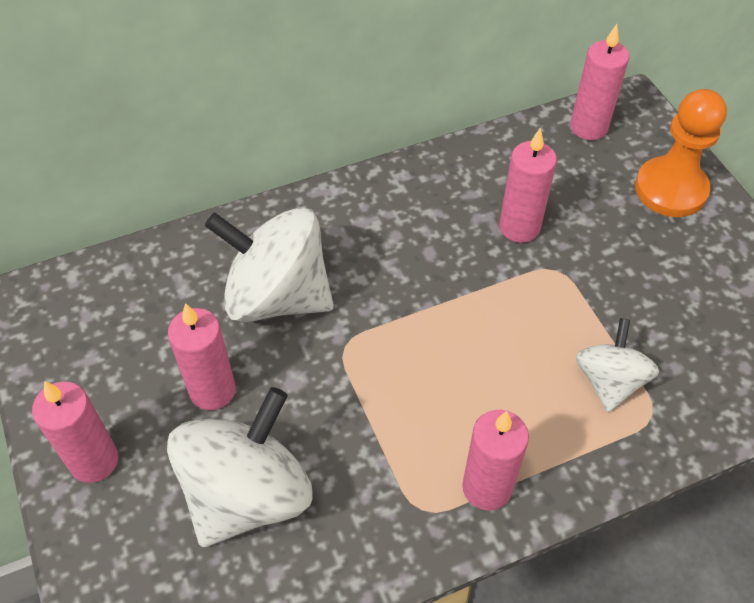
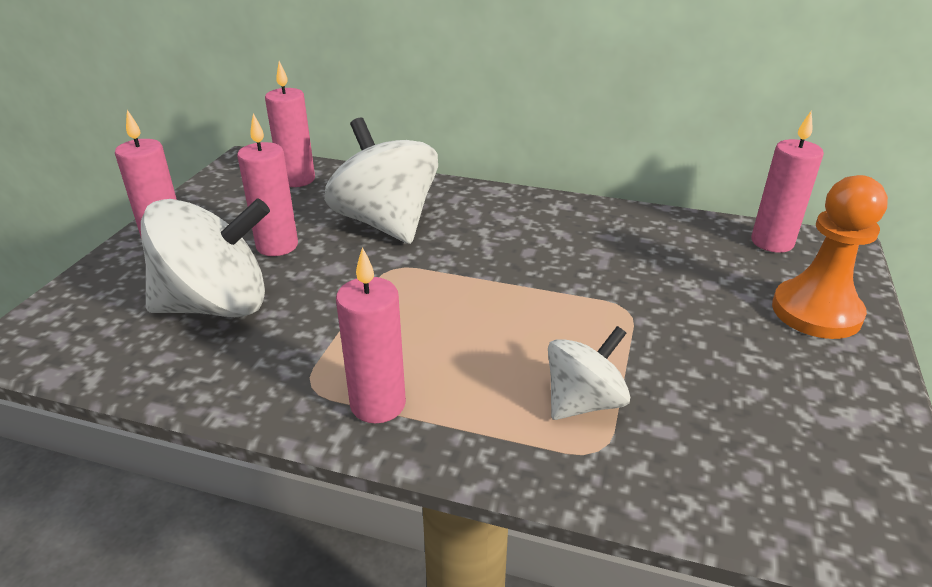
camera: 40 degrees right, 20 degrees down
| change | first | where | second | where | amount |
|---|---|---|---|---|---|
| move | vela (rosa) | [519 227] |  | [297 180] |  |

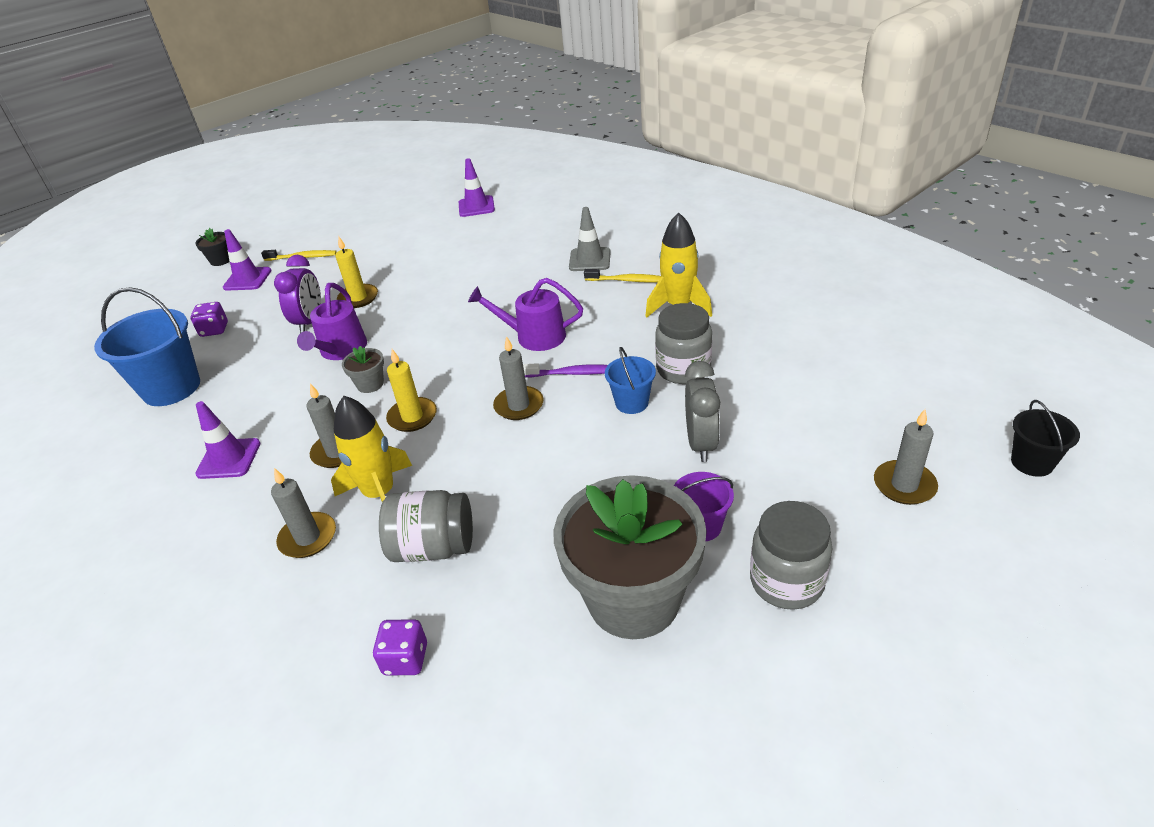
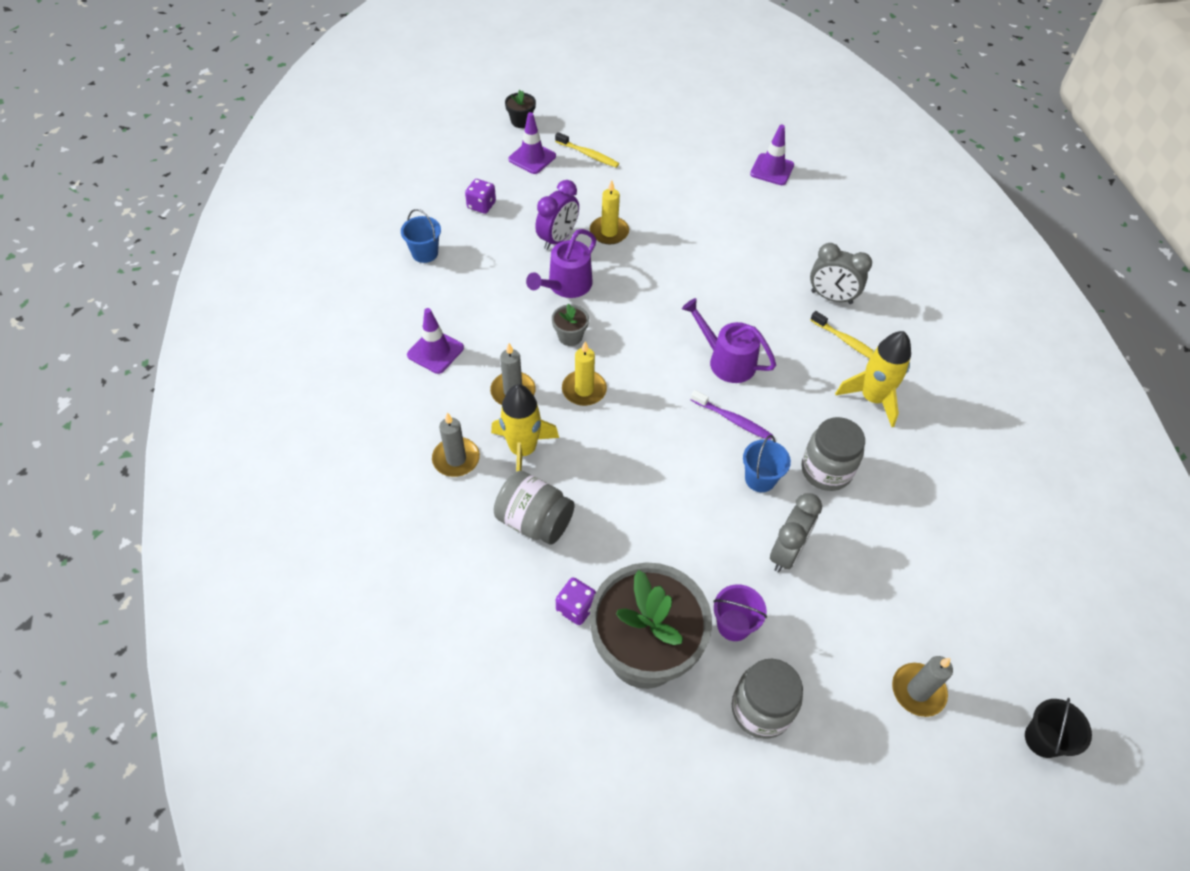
camera: 25 degrees right, 15 degrees up
| change | first | where | second | where | amount |
|---|---|---|---|---|---|
| resize | balde (azul) | [171 388] |  | [425 253] | x0.53 |
| move | dado (morado) | [405 659] |  | [576 608] |  |
| replace | cono de tráfico (gris) | [590 260] | despertador (gris) | [831 297] |  |
| delete | vela (gris) | [519 405] |  |  |  |

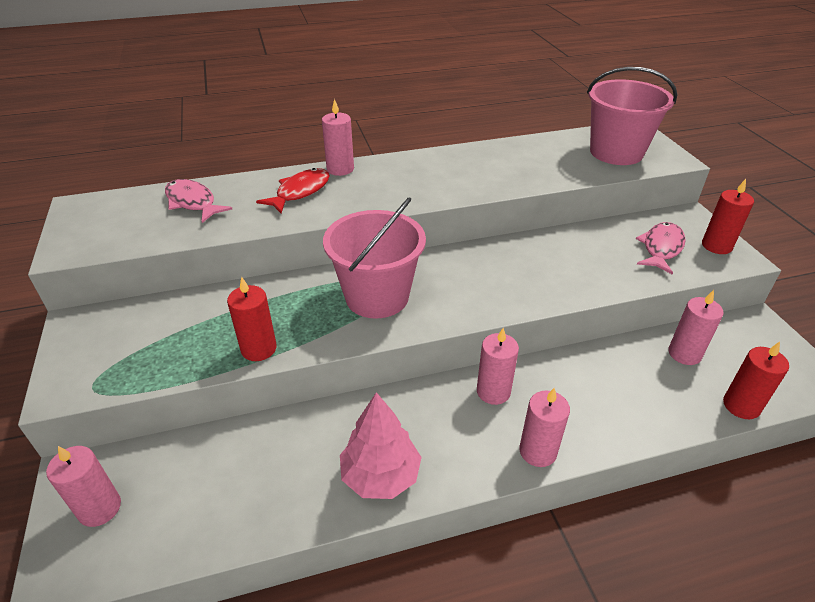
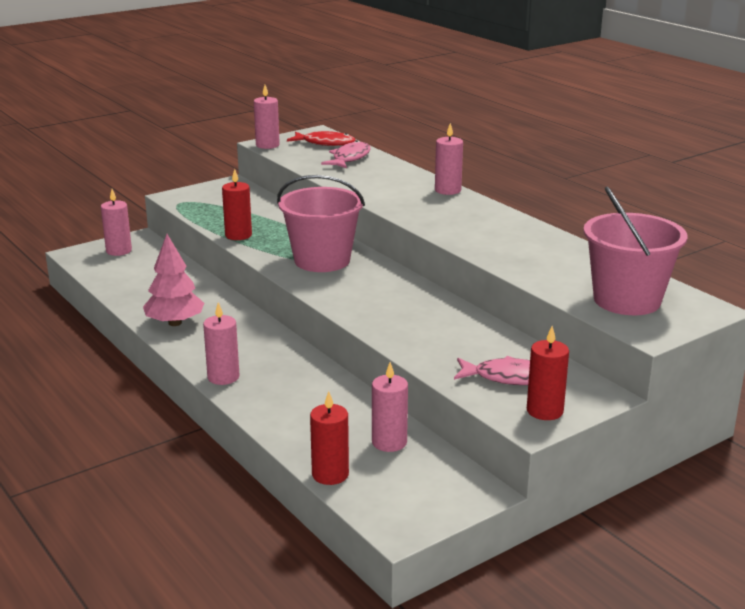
camera: 70 degrees right, 15 degrees down
| change | first | where | second | where | amount |
|---|---|---|---|---|---|
| move | vela (rosa) | [493 391] |  | [267 145] |  |
| move | pez (rojo) | [300 192] |  | [325 143] |  |

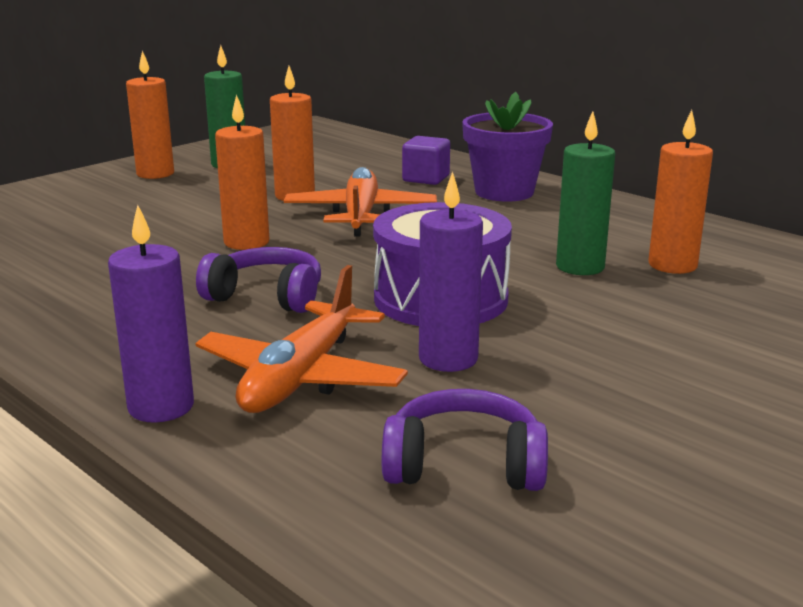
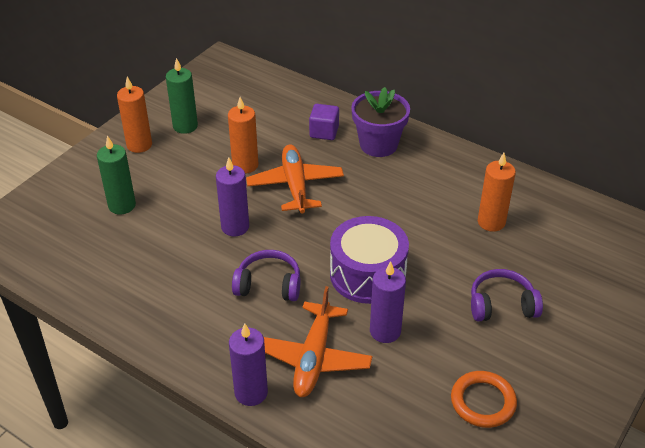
camera: 10 degrees left, 20 degrees up
| change | first | where | second | where | amount |
|---|---|---|---|---|---|
| move | vela (verde) | [580 267] |  | [122 205] |  |
| recolor | vela (naranja) | [246 242] | vela (morado) | [235 227] |  |
| insert |  |  | anillo (naranja) | [483 402] |  |
| move | auriculares (morado) | [464 465] |  | [501 305] |  |

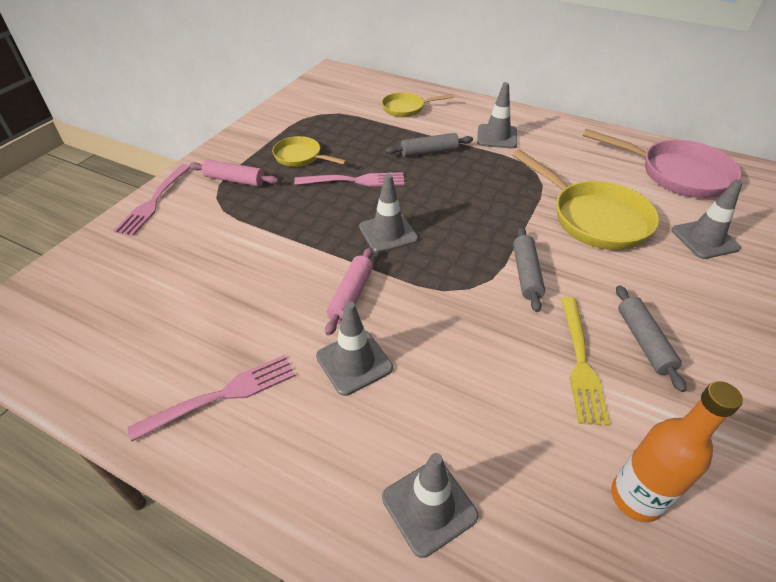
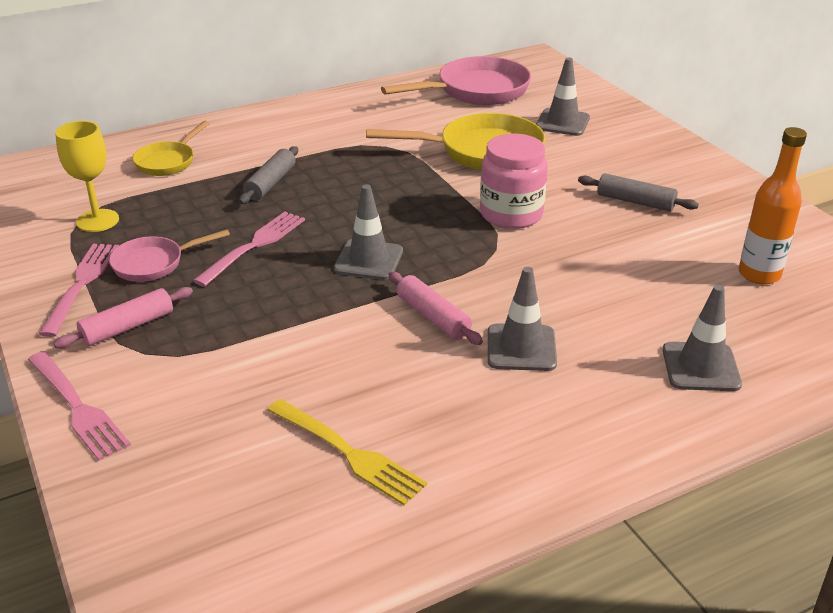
camera: 55 degrees left, 10 degrees down
| change | first | where | second | where | amount |
|---|---|---|---|---|---|
| move | tenedor (rosa) | [222 395] |  | [82 284] |  |
| insert |  |  | copa (amarillo) | [97 221] |  |
| recolor | sartén (amarillo) | [301 157] | sartén (rosa) | [154 264] |  |
| move | tenedor (amarillo) | [580 362] |  | [348 453] |  |
| replace | rodillo (gris) | [526 274] | tarro (rosa) | [511 214] |  |
| delete | cono de tráfico (gris) | [497 137] |  |  |  |

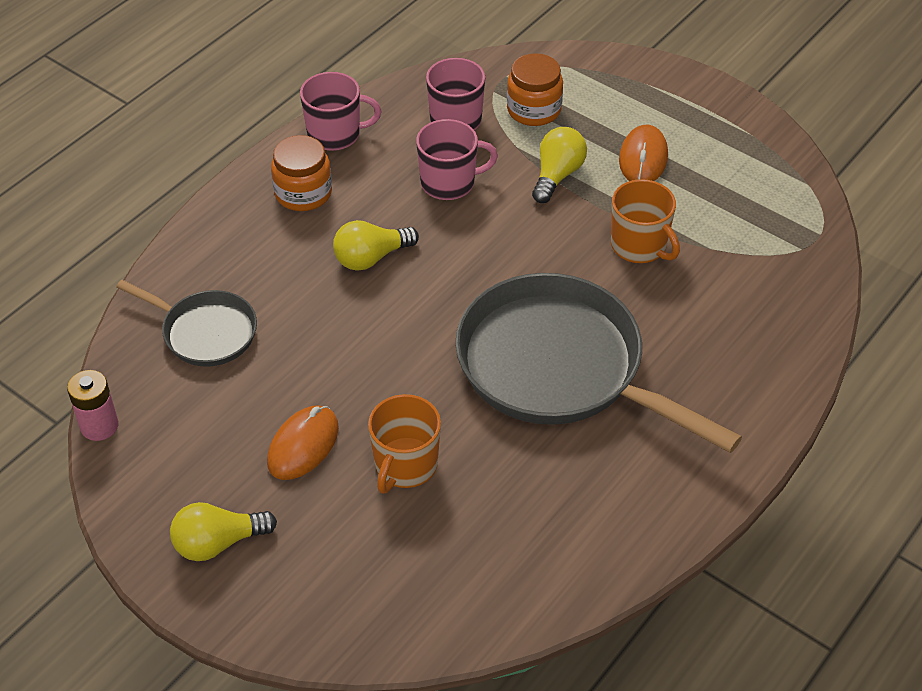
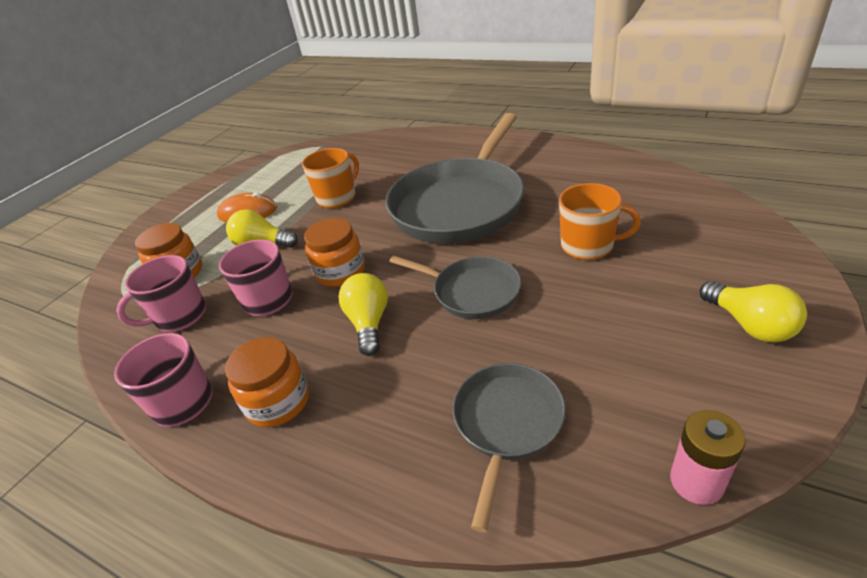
camera: 95 degrees left, 10 degrees down
| change | first | where | second | where | amount |
|---|---|---|---|---|---|
| insert |  |  | tarro (naranja) | [340 272] |  |
| rotate | bombilla (amarillo) | [371 258] |  | [369 323] | 150 degrees counterclockwise |
| insert |  |  | sartén (gris) | [472 292] |  |
| delete | ratón (naranja) | [303 445] |  |  |  |

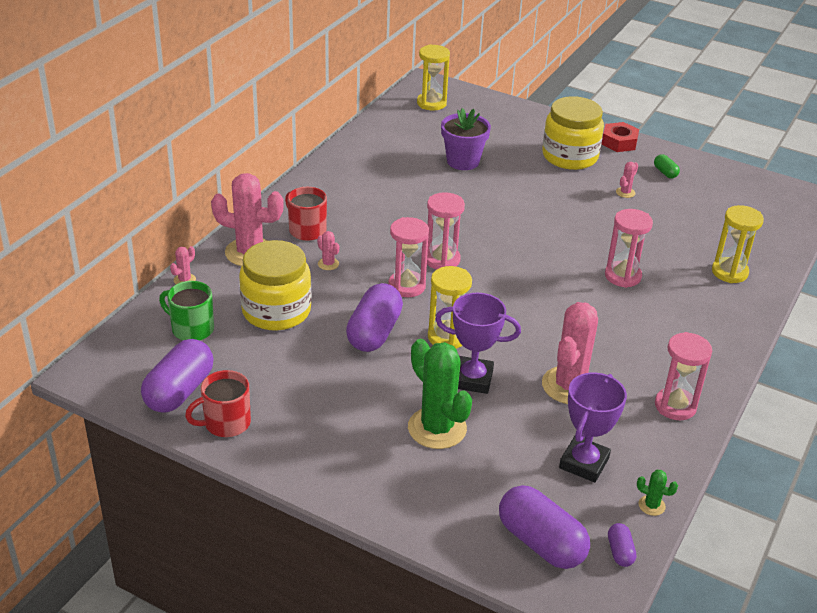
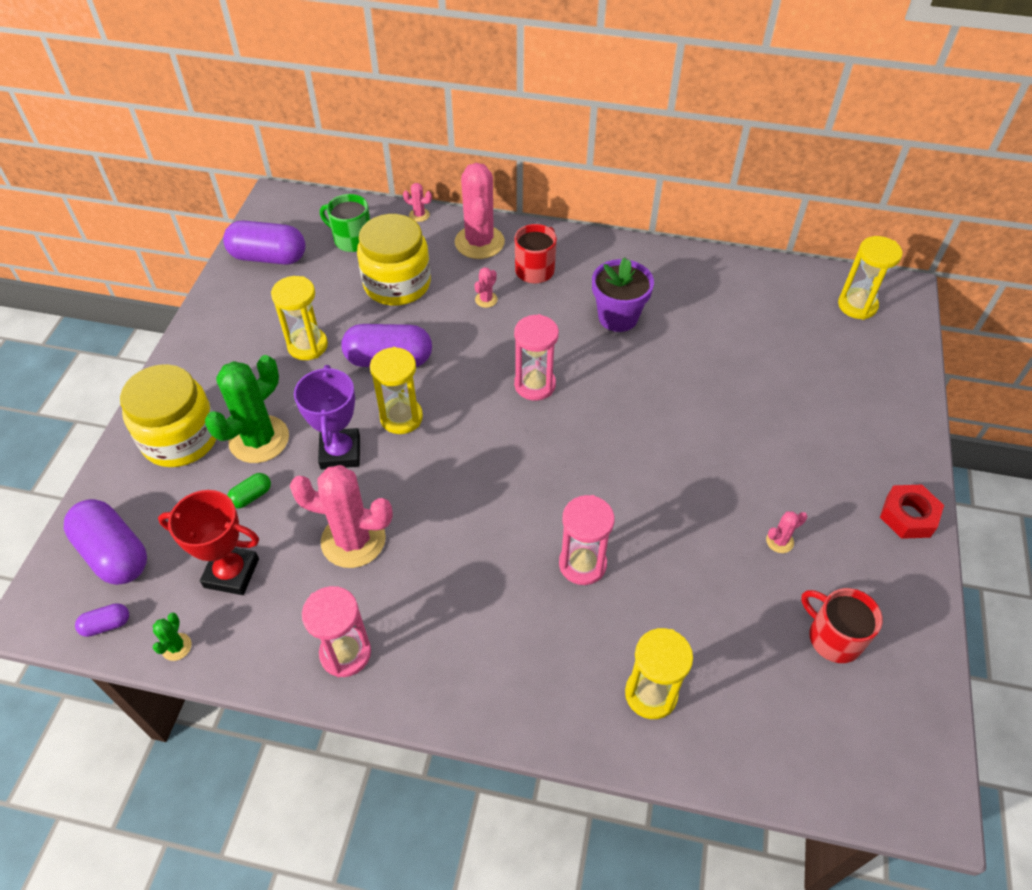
camera: 75 degrees right, 15 degrees up
| change | first | where | second | where | amount |
|---|---|---|---|---|---|
| rotate | cápsula (morado) | [541 542] |  | [114 553] | 75 degrees counterclockwise |
| move | tarro (amarillo) | [570 156] |  | [180 438] |  |
| recolor | trofeo (morado) | [584 463] | trofeo (rojo) | [231 573] |  |
| move | cápsula (verde) | [665 173] |  | [251 496] |  |
| insert |  |  | reloj de arena (amarillo) | [307 346] |  |
| rotate | taza (verde) | [191 329] |  | [352 240] | 75 degrees counterclockwise |
| move | maceta (morado) | [463 161] |  | [618 317] |  |
| rotate | cactus (rosa) | [625 192] |  | [779 541] | 45 degrees counterclockwise |
| move | taza (rojo) | [226 423] |  | [833 637] |  |
| delete | reloj de arena (rosa) | [406 286] |  |  |  |

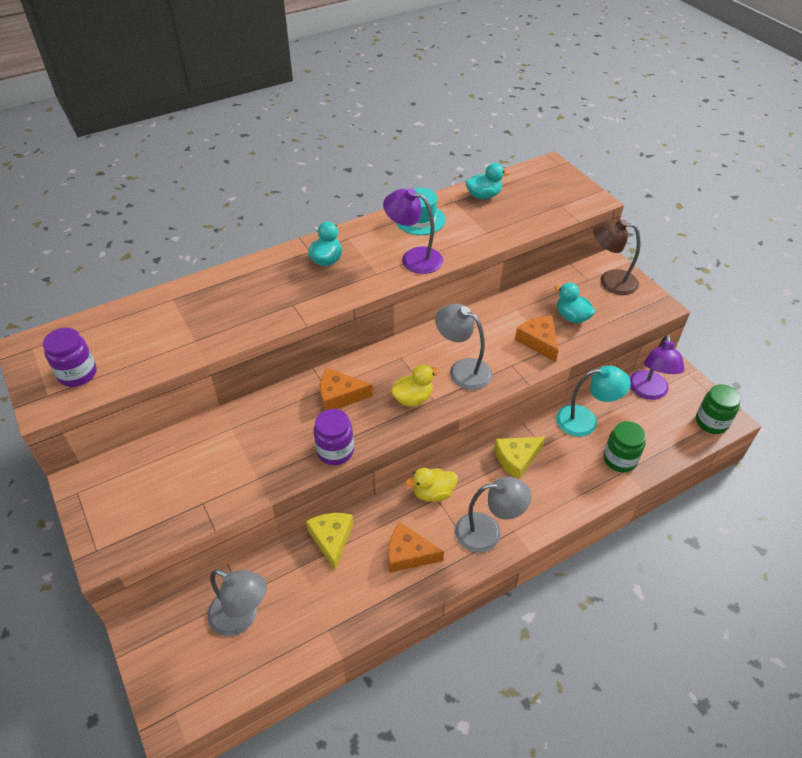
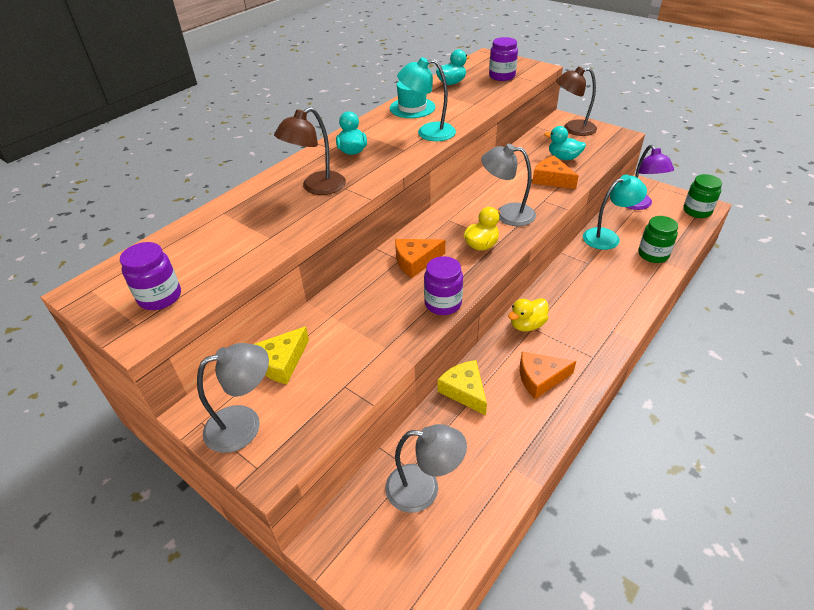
camera: 20 degrees left, 5 degrees down
| change | first | where | second | where | amount |
|---|---|---|---|---|---|
| move | lámpara (gris) | [488 532] |  | [244 424] |  |
| move | queso (amarillo) | [516 459] |  | [281 362] |  |
| insert |  |  | lámpara (marrón) | [316 187] |  |
| recolor | lámpara (morado) | [413 258] | lámpara (turquesa) | [428 132] |  |
| insert |  |  | tarro (morado) | [502 76] |  |

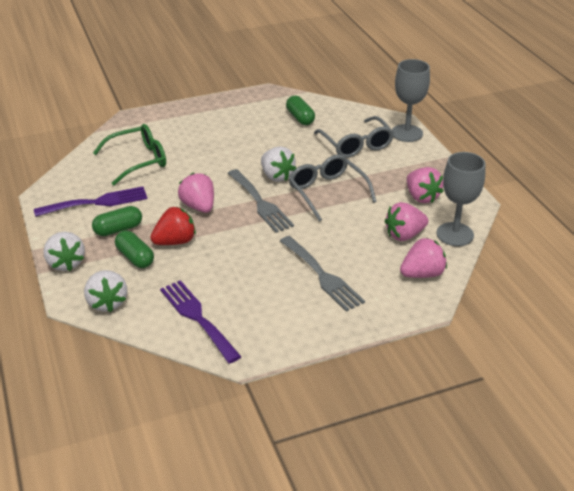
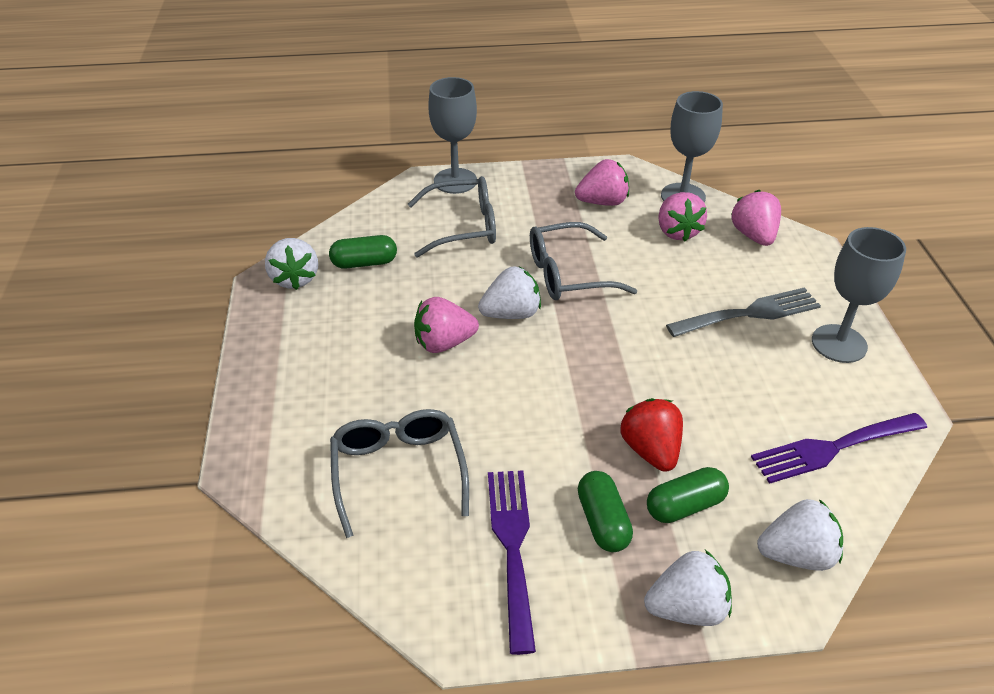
camera: 75 degrees left, 5 degrees up
| change | first | where | second | where | amount |
|---|---|---|---|---|---|
| insert |  |  | fresa (blanco) | [295 278] |  |
| recolor | gafas (verde) | [137 161] | gafas (gris) | [398 473] |  |
| move | fresa (rosa) | [199 206] |  | [444 343] |  |
| insert |  |  | copa (gris) | [839 343] |  |
| delete | tenedor (gris) | [260 203] |  |  |  |

